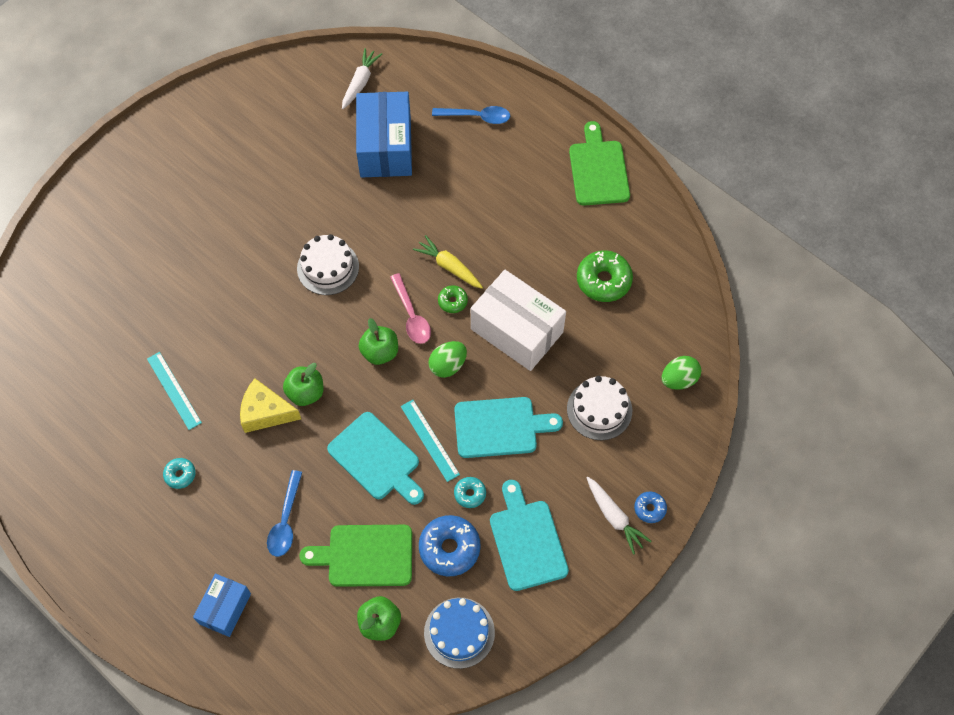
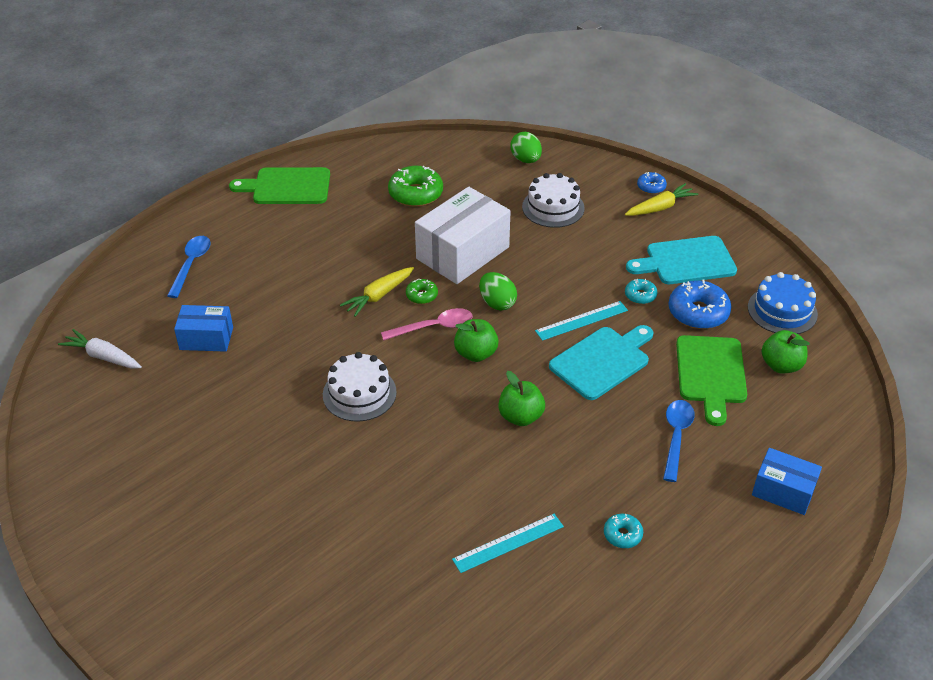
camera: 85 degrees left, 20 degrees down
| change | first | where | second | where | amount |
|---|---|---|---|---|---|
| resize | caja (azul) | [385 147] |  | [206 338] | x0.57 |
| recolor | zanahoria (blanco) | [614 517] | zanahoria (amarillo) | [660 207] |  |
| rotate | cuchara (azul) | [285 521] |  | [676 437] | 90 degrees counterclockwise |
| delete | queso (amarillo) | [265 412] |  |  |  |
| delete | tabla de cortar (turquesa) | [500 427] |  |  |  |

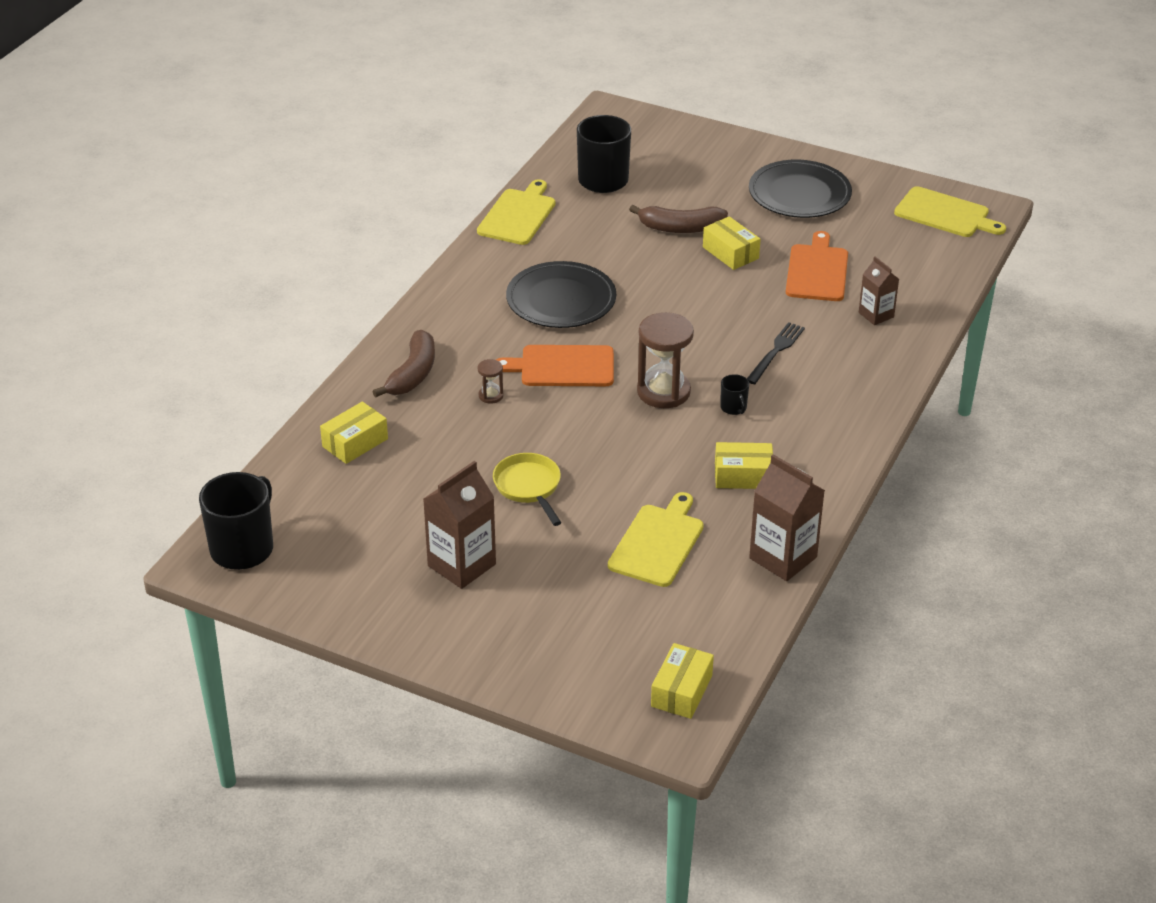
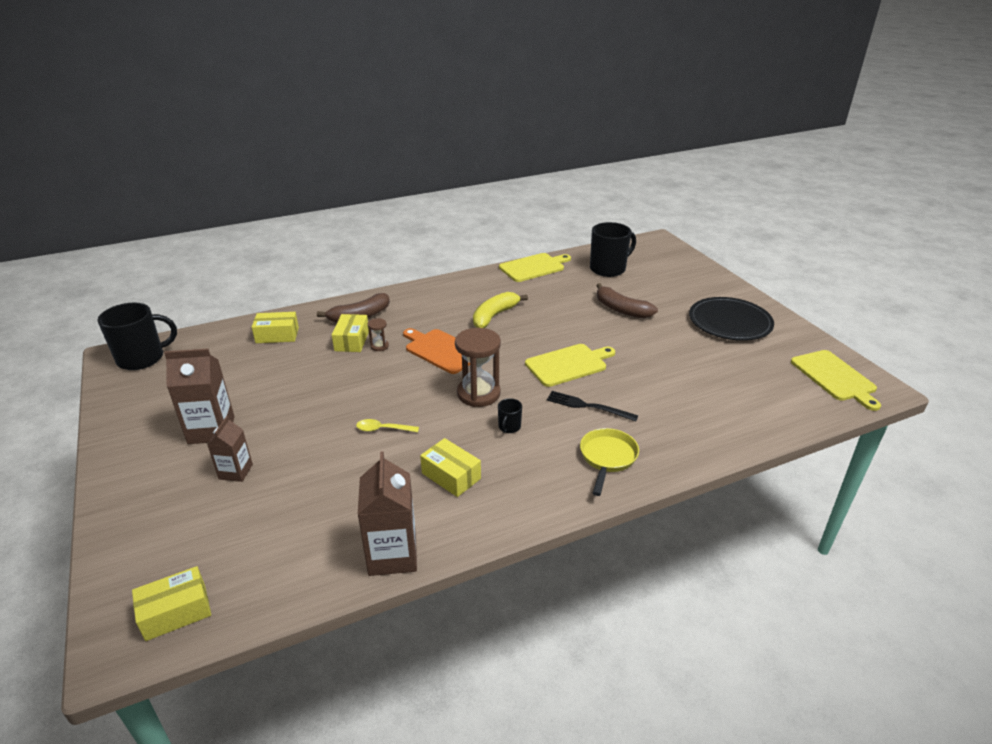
camera: 40 degrees right, 5 degrees down
| change | first | where | second | where | amount |
|---|---|---|---|---|---|
| move | cartón de leche (marrón) | [876 315] |  | [236 472] |  |
| move | caja (amarillo) | [730 253] |  | [352 341] |  |
| insert |  |  | cuchara (amarillo) | [383 429] |  |
| replace | plato (negro) | [561 300] | plátano (amarillo) | [494 316] |  |
| move | tabla de cortar (amarillo) | [658 543] |  | [568 364] |  |
| rotate | tenedor (negro) | [776 351] |  | [588 406] | 135 degrees counterclockwise |
| move | sartén (amarillo) | [529 487] |  | [607 458] |  |
| delete | tabla de cortar (naranja) | [817 271] |  |  |  |

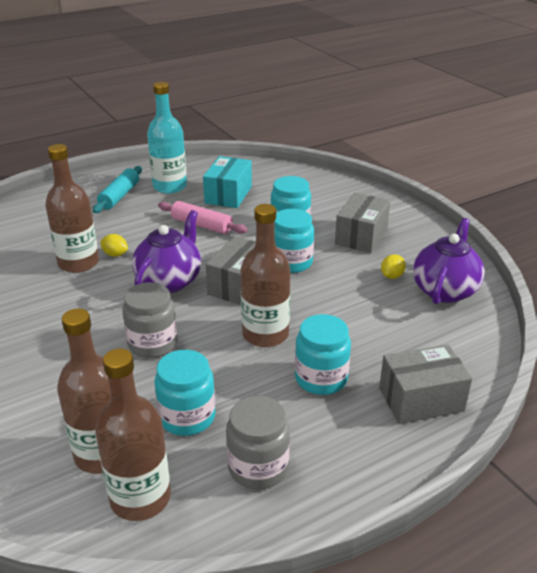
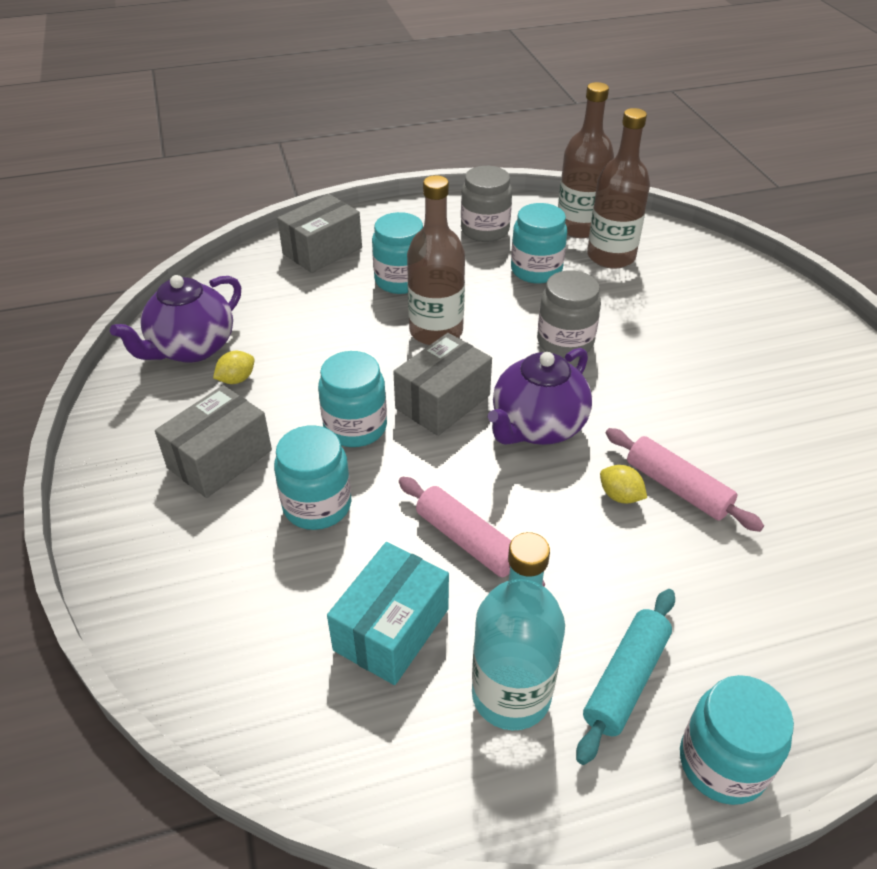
camera: 165 degrees left, 10 degrees up
| change | first | where | second | where | amount |
|---|---|---|---|---|---|
| rotate | caja (gris) | [421 400] |  | [322 250] | 45 degrees counterclockwise |
| replace | botella (marrón) | [78 263] | rodillo (rosa) | [677 488] |  |
| insert |  |  | tarro (turquesa) | [722 763] |  |

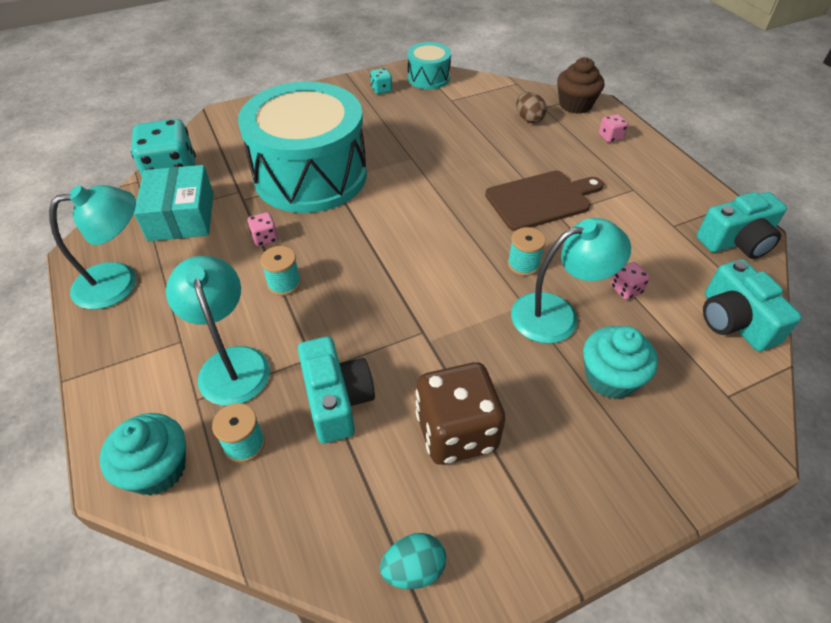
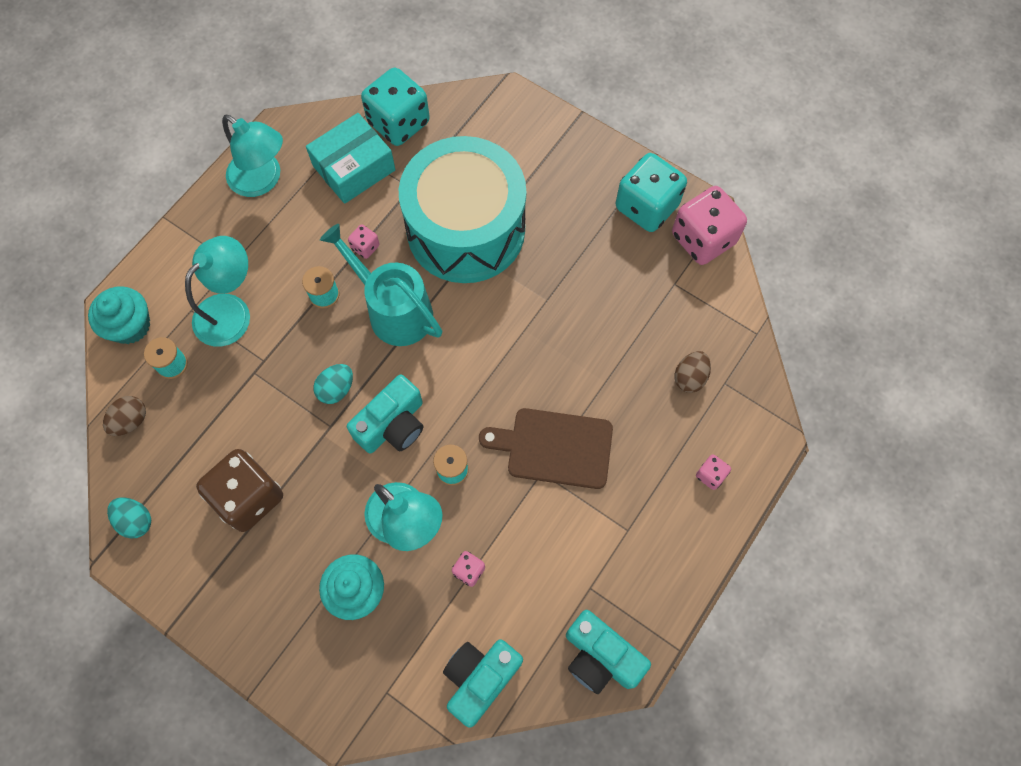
camera: 60 degrees right, 20 degrees up
| change | first | where | second | where | amount |
|---|---|---|---|---|---|
| insert |  |  | huevo (marrón) | [131 421] |  |
| insert |  |  | huevo (turquesa) | [336 389] |  |
| insert |  |  | regadera (turquesa) | [394 310] |  |
| move | cámara (turquesa) | [337 400] |  | [393 425] |  |
| rotate | tabla de cortar (marrón) | [541 200] |  | [554 447] | 150 degrees clockwise |
| resize | dado (turquesa) | [381 90] |  | [646 207] | x2.28 |
| replace | tambor (turquesa) | [428 78] | dado (rosa) | [703 239] |  |
| delete | magdalena (marrón) | [575 105] |  |  |  |

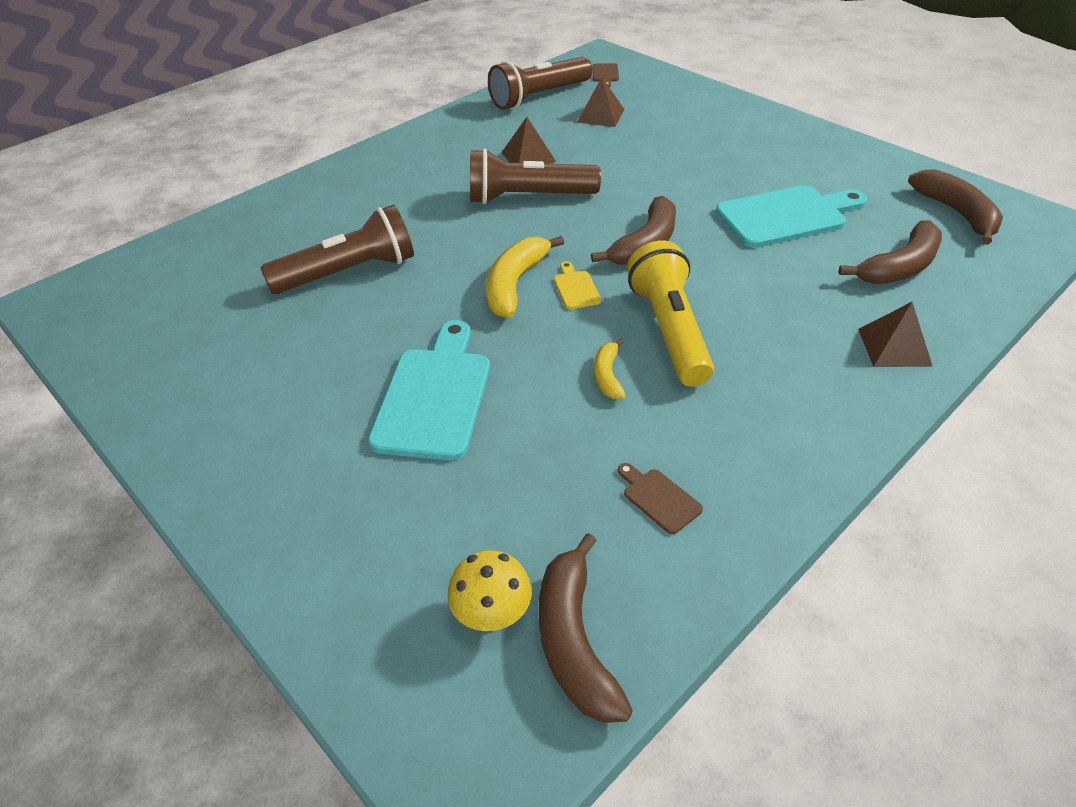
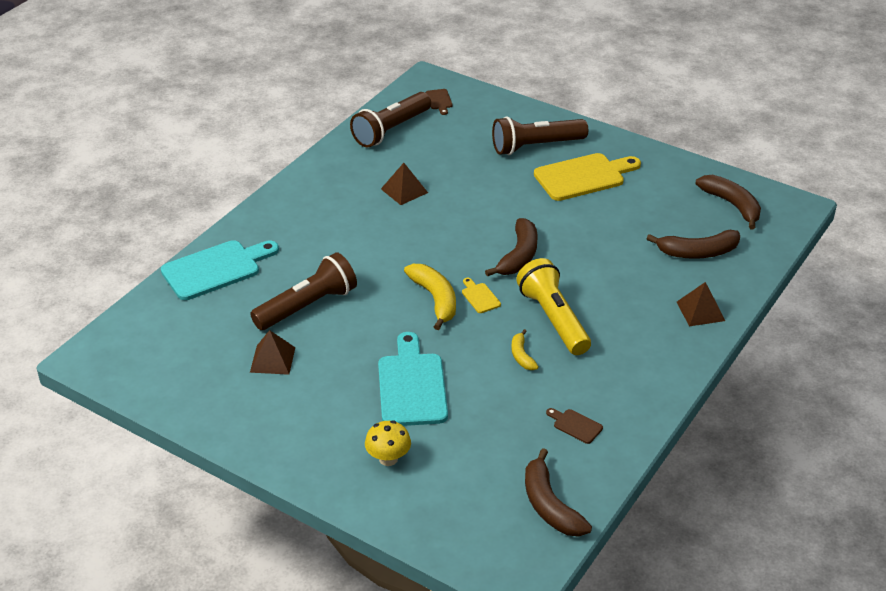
camera: 15 degrees left, 5 degrees down
| change | first | where | second | where | amount |
|---|---|---|---|---|---|
| move | tabla de cortar (turquesa) | [786 216] |  | [216 269] |  |
| move | pirámide (marrón) | [600 115] |  | [272 359] |  |
| move | seta (amarillo) | [492 614] |  | [388 459] |  |
| rotate | plátano (amarillo) | [515 284] |  | [435 299] | 150 degrees clockwise |
| move | lámpara de mano (marrón) | [528 197] |  | [535 146] |  |
| insert |  |  | tabla de cortar (amarillo) | [583 176] |  |
| rotate | plátano (marrón) | [900 267] |  | [698 252] | 45 degrees clockwise |

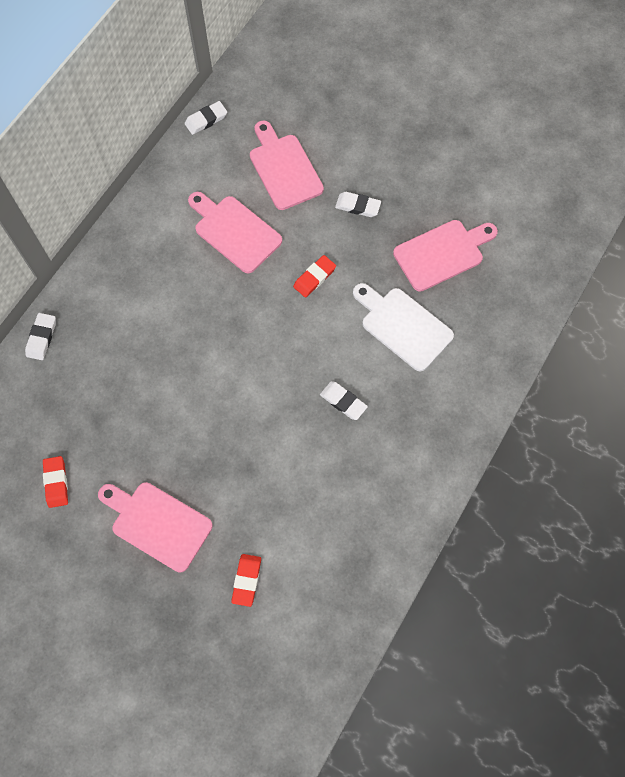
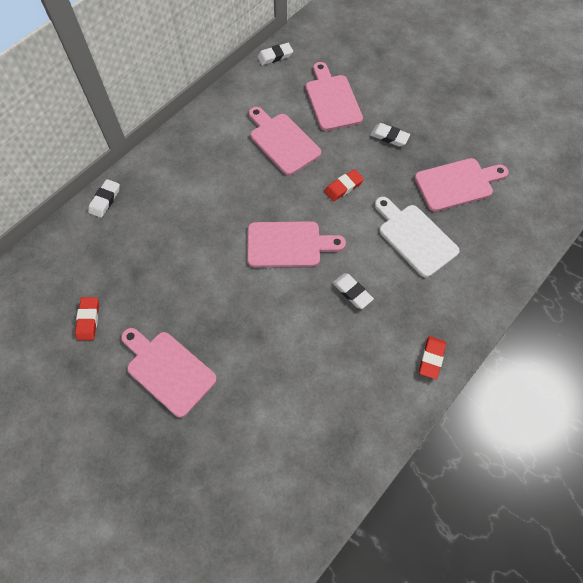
camera: 10 degrees right, 5 degrees down
| change | first | where | second | where | amount |
|---|---|---|---|---|---|
| insert |  |  | tabla de cortar (rosa) | [288 244] |  |
| move | goma de borrar (rojo) | [246 580] |  | [431 358] |  |

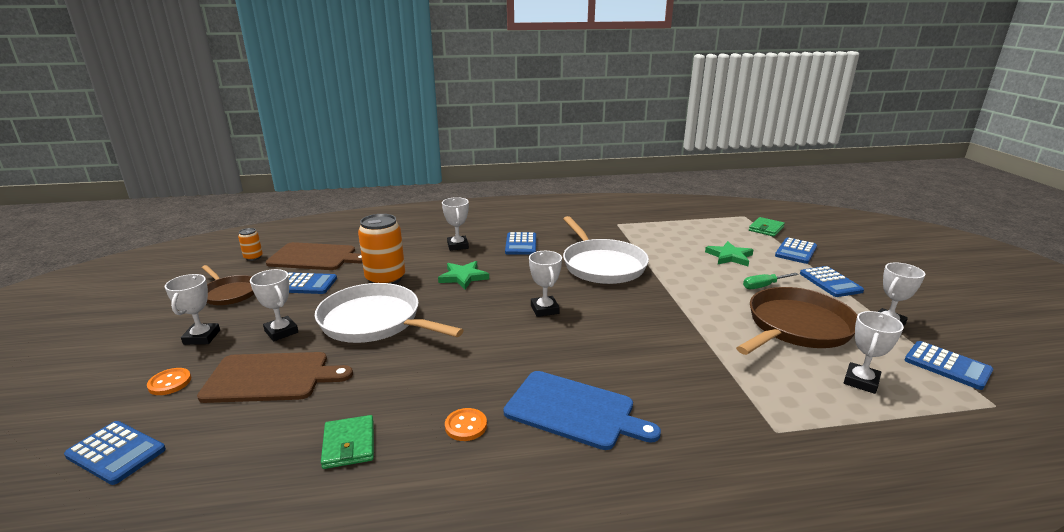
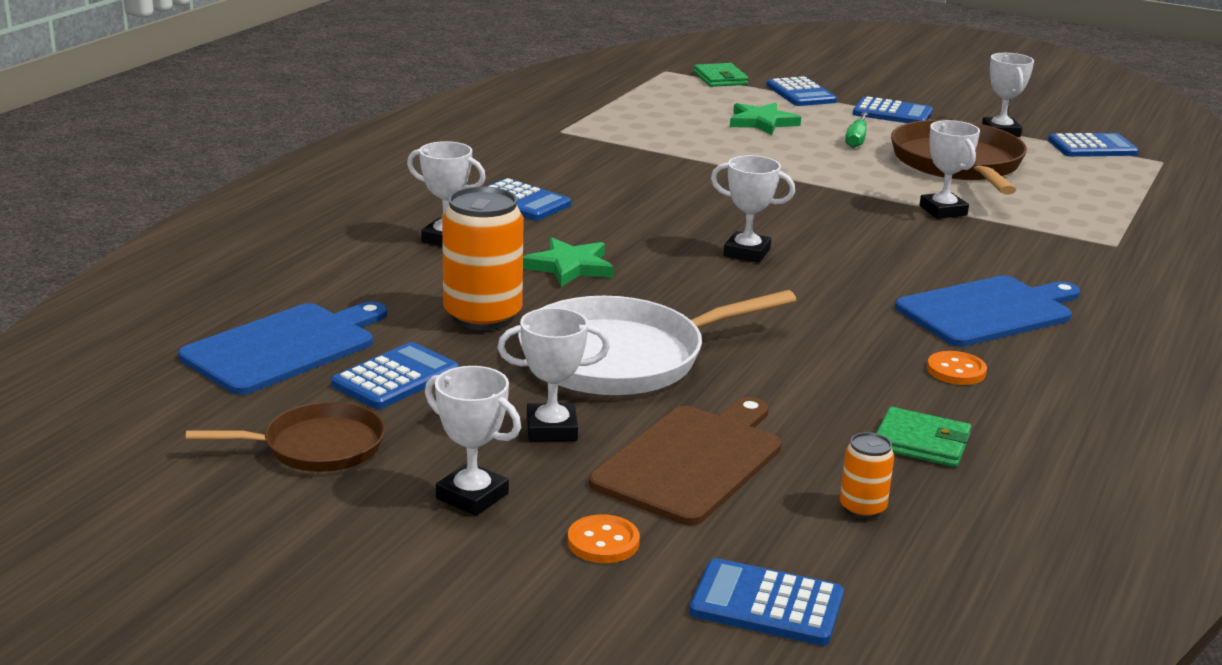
camera: 55 degrees left, 0 degrees up
| change | first | where | second | where | amount |
|---|---|---|---|---|---|
| recolor | tabla de cortar (marrón) | [315 257] | tabla de cortar (azul) | [284 347] |  |
| rotate | calculadora (azul) | [116 453] |  | [766 604] | 135 degrees counterclockwise |
| move | lata (naranja) | [253 257] |  | [862 508] |  |
| move | trofeo (blanco) | [861 381] |  | [943 211] |  |
| delete | sartén (blanco) | [602 265] |  |  |  |

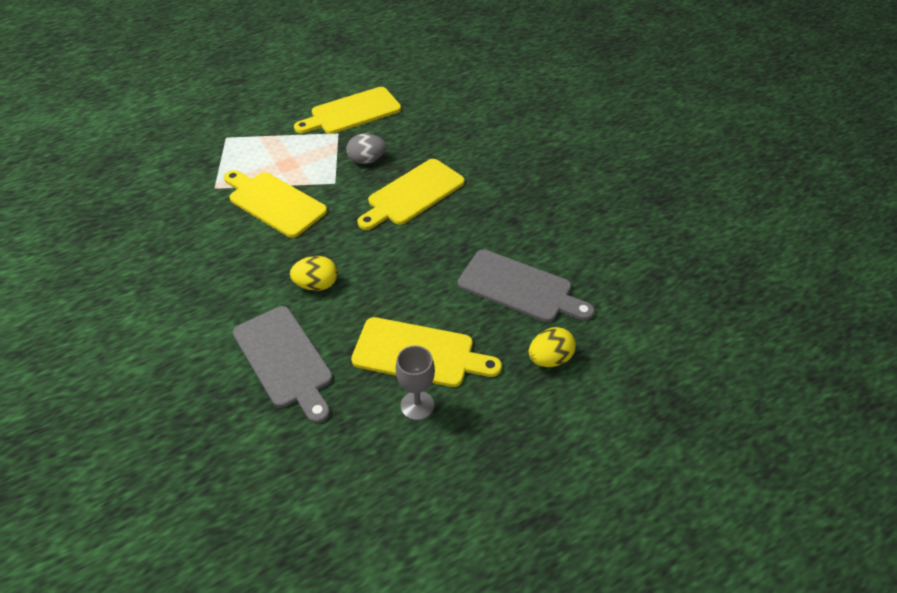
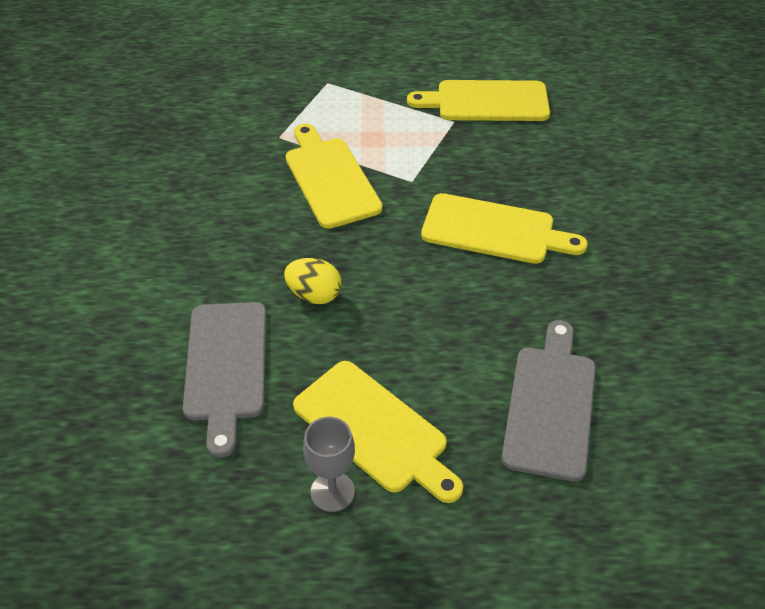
camera: 30 degrees right, 0 degrees up
| change | first | where | second | where | amount |
|---|---|---|---|---|---|
| rotate | tabla de cortar (amarillo) | [413 194] |  | [494 230] | 150 degrees counterclockwise |
| rotate | tabla de cortar (gris) | [519 288] |  | [550 405] | 135 degrees counterclockwise |
| delete | huevo (gris) | [367 160] |  |  |  |
| delete | huevo (amarillo) | [550 359] |  |  |  |

